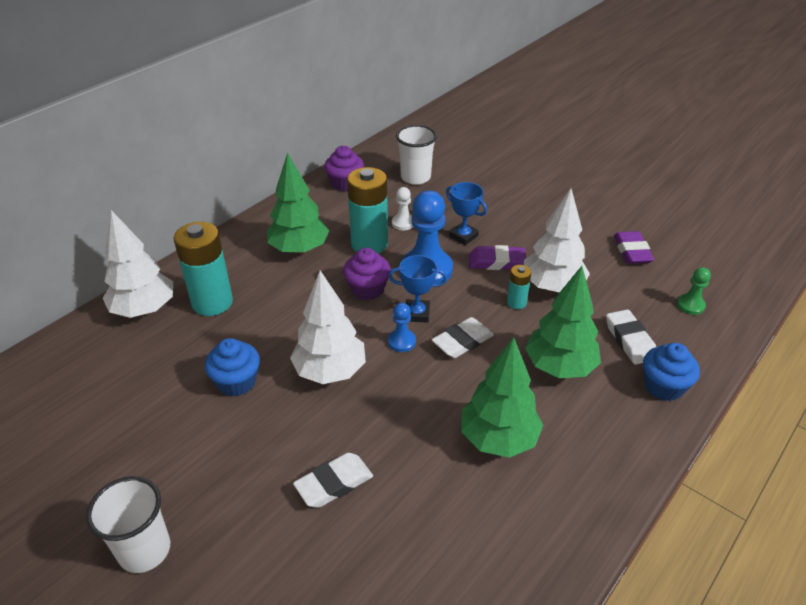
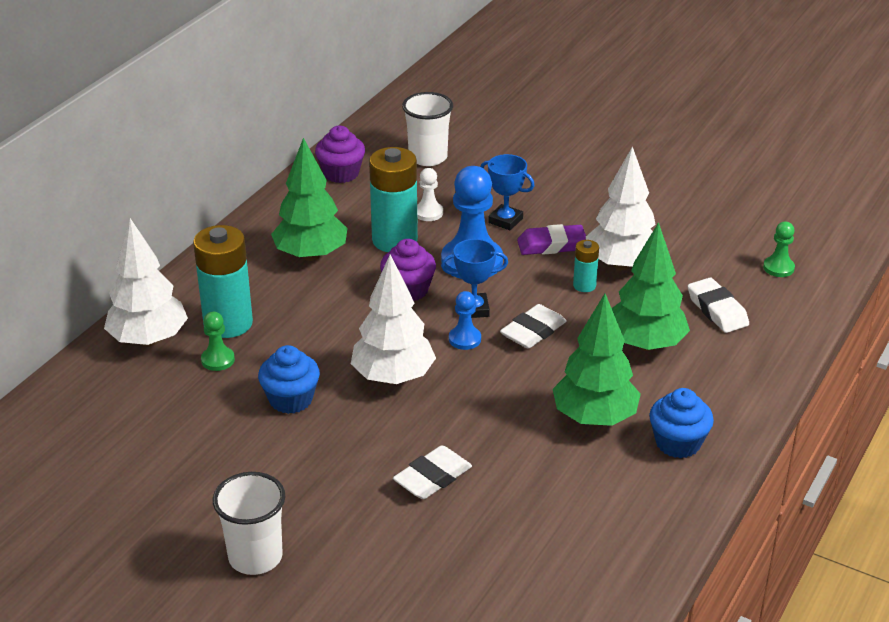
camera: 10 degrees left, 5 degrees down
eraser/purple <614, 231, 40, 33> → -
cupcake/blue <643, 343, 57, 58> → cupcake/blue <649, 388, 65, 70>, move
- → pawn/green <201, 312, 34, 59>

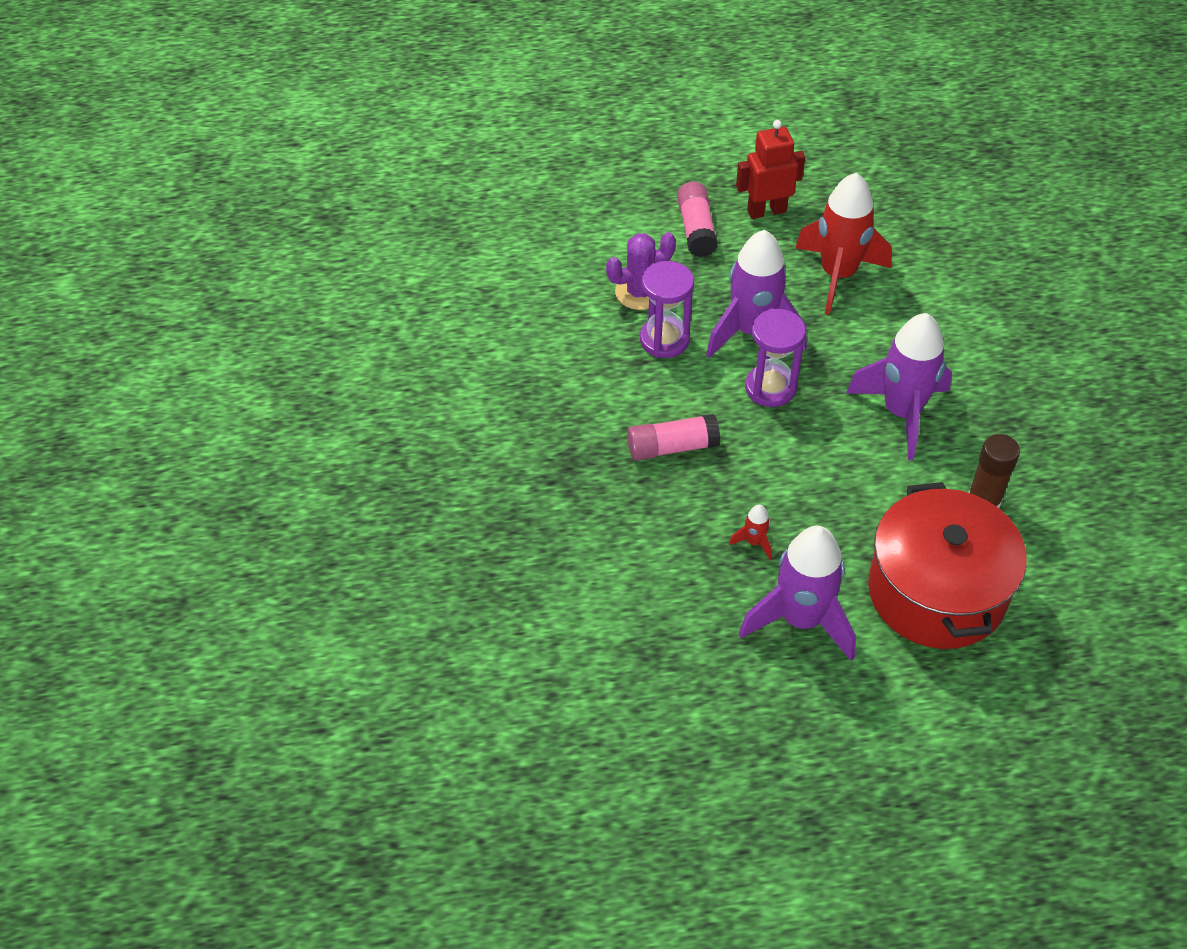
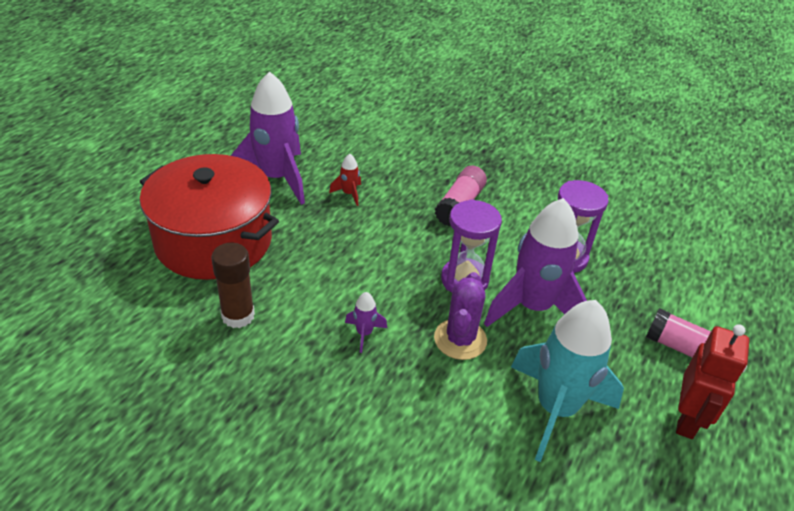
camera: 125 degrees right, 10 degrees down
cactus/purple <606, 232, 70, 78> → cactus/purple <434, 272, 53, 88>, move
rocket/red <795, 173, 97, 142> → rocket/turquoise <511, 300, 113, 162>
rocket/purple <846, 313, 106, 147> → rocket/purple <345, 292, 42, 61>, x0.41

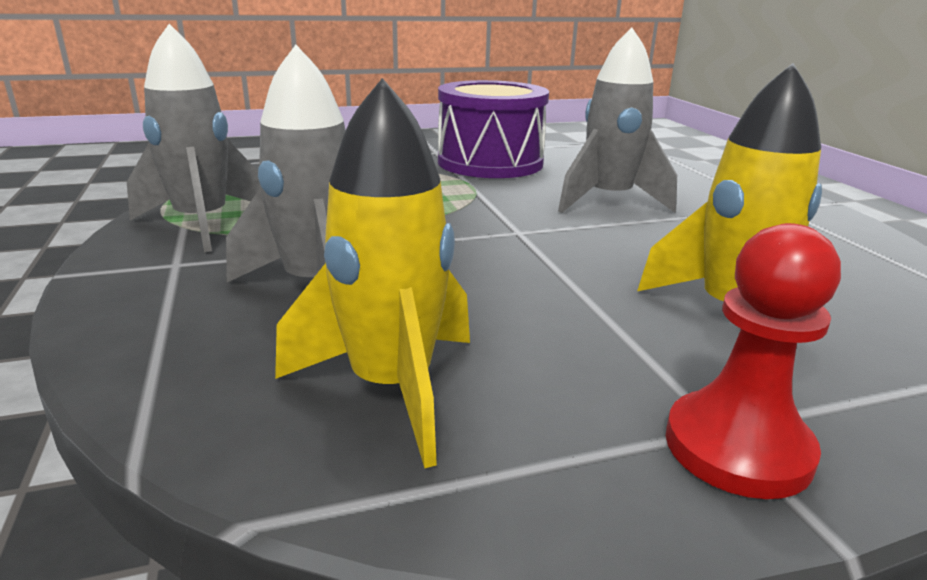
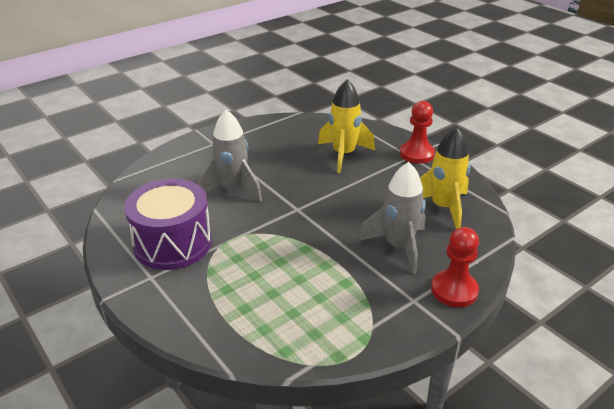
camera: 110 degrees left, 10 degrees up
rocket/grey <127, 24, 134, 228> → -
- → pawn/red <431, 227, 48, 80>

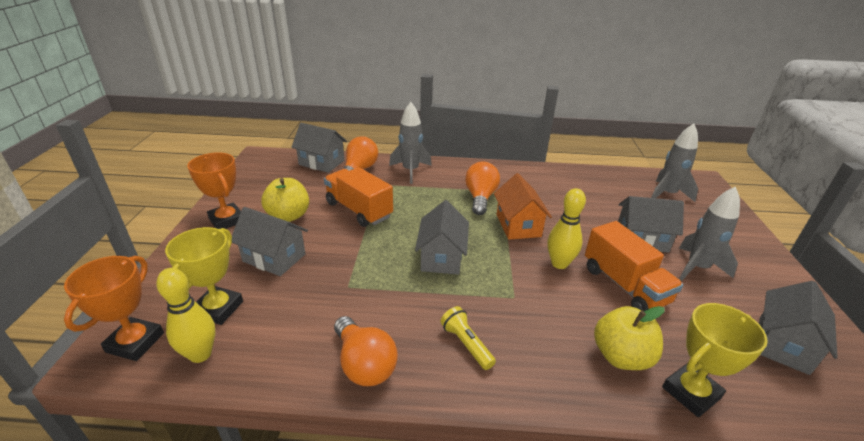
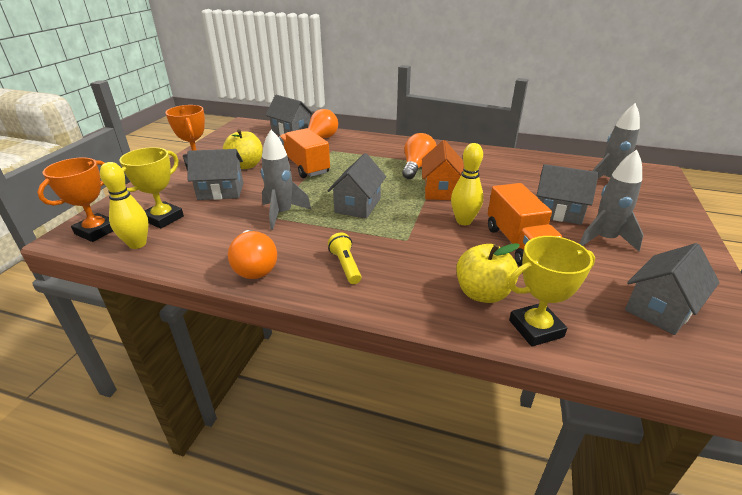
camera: 15 degrees right, 0 degrees up
house/grey <232, 207, 76, 69> → house/grey <187, 149, 56, 51>, 45 degrees counterclockwise
rocket/grey <389, 102, 43, 82> → rocket/grey <261, 130, 51, 100>, move

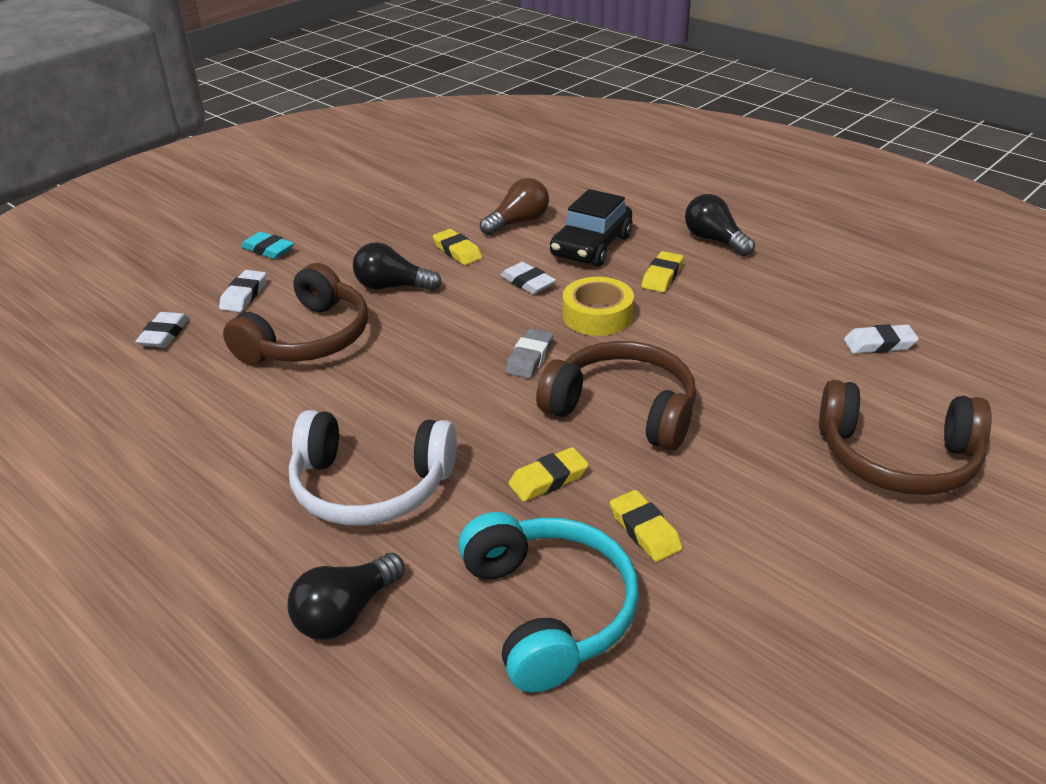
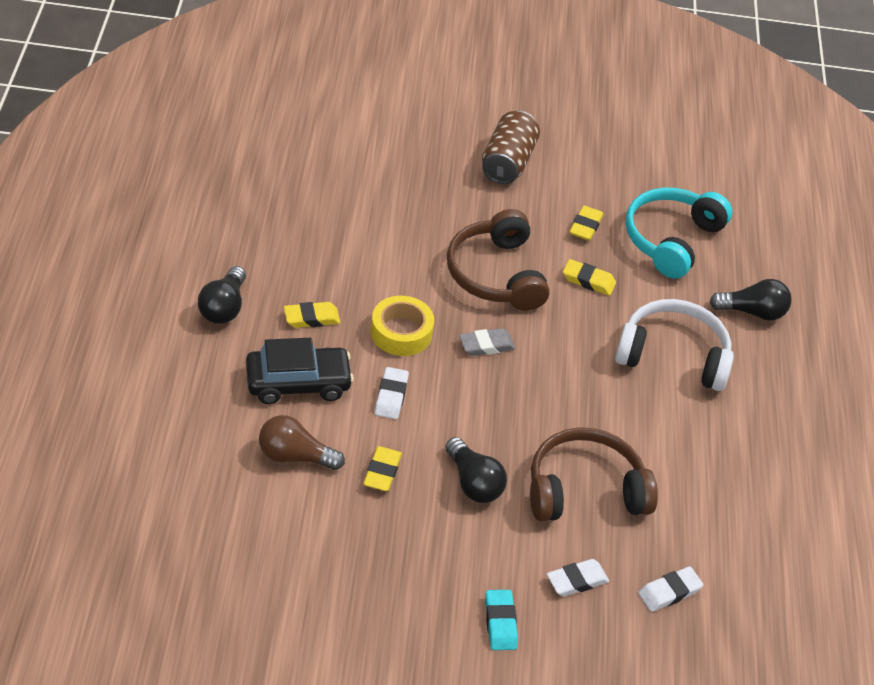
camera: 135 degrees left, 10 degrees up
headphones/white <289, 410, 168, 116> → headphones/white <615, 299, 119, 92>, 45 degrees counterclockwise
headphones/brown <819, 380, 173, 115> → -
eraser/white <844, 324, 75, 30> → -
- → can/brown <482, 111, 58, 73>

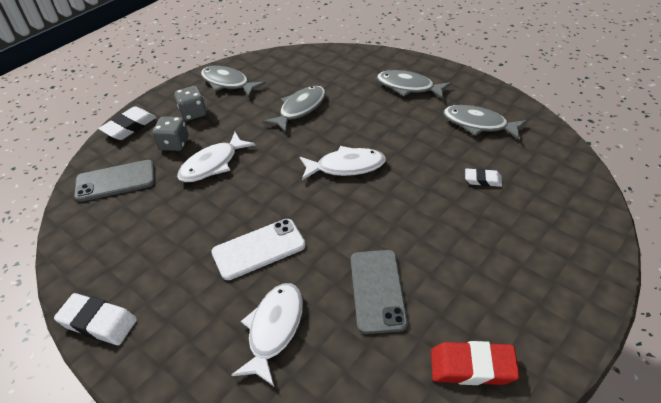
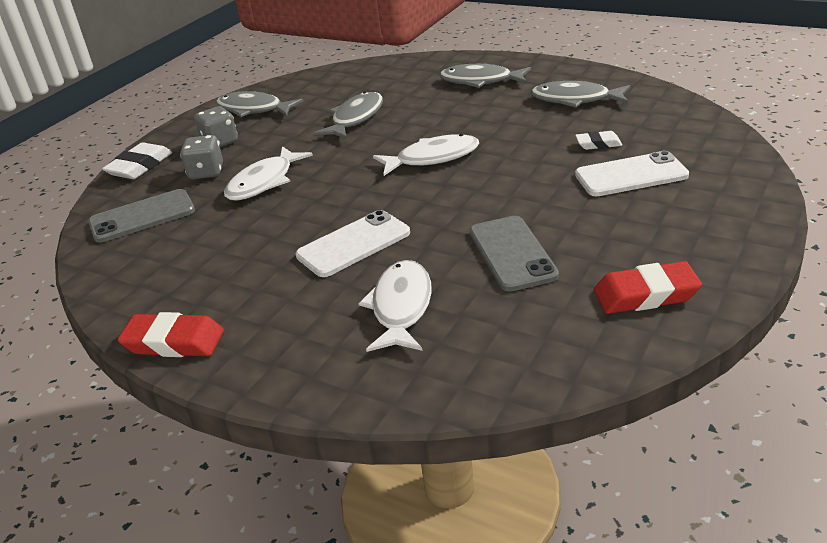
camera: 10 degrees left, 10 degrees down
eraser/white <54, 293, 83, 52> → eraser/red <118, 312, 106, 45>
- → phone/white <575, 151, 114, 45>

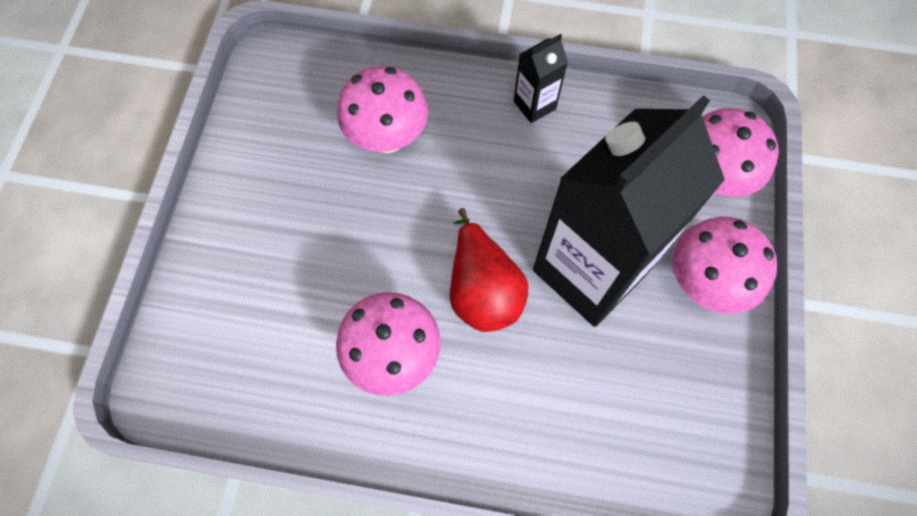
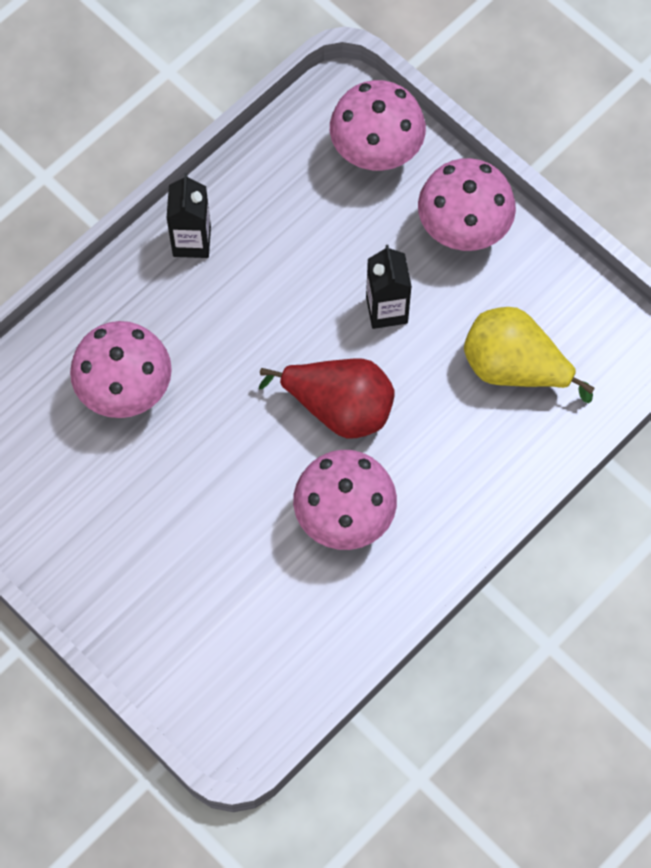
camera: 55 degrees left, 0 degrees up
carton/black <533, 95, 192, 232> → carton/black <366, 245, 46, 84>, x0.41
- → pear/yellow <464, 307, 131, 96>

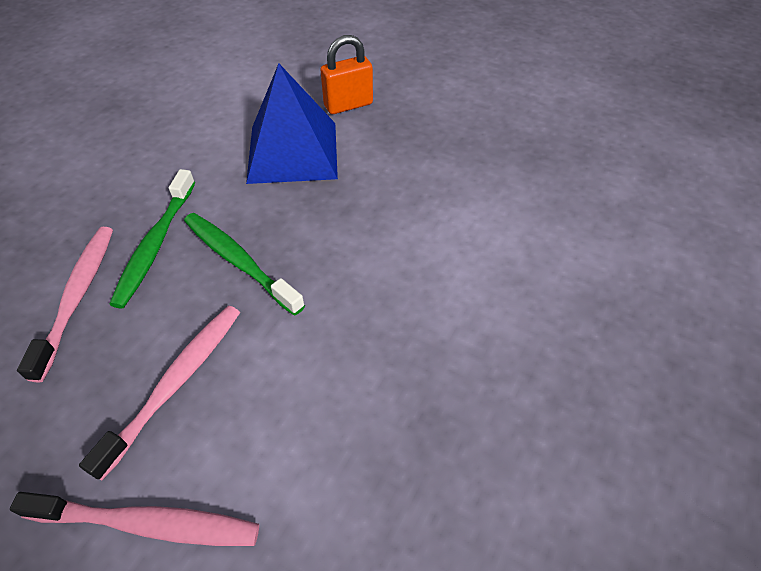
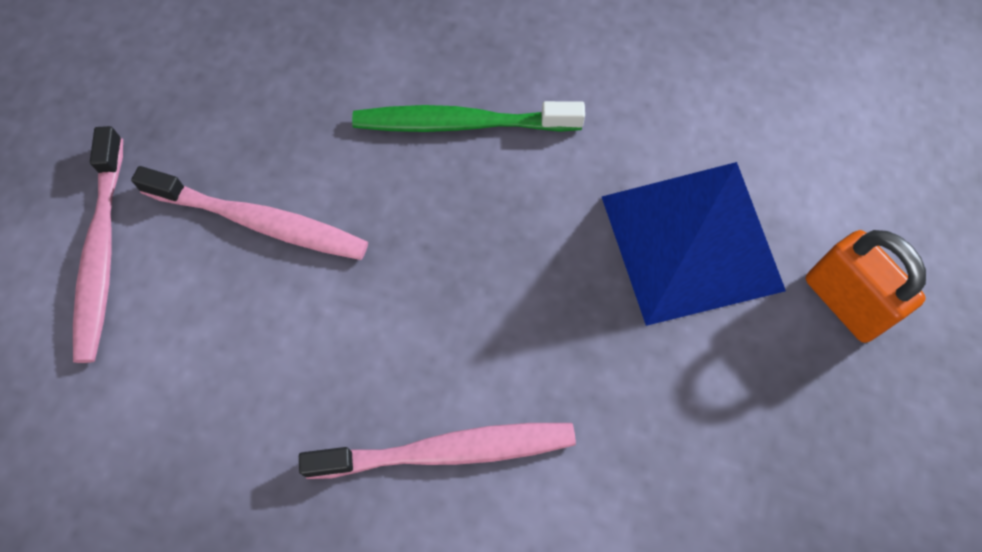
camera: 80 degrees right, 15 degrees up
toothbrush/pink <17, 227, 96, 156> → toothbrush/pink <299, 423, 277, 56>, move
toothbrush/green <184, 213, 121, 103> → -

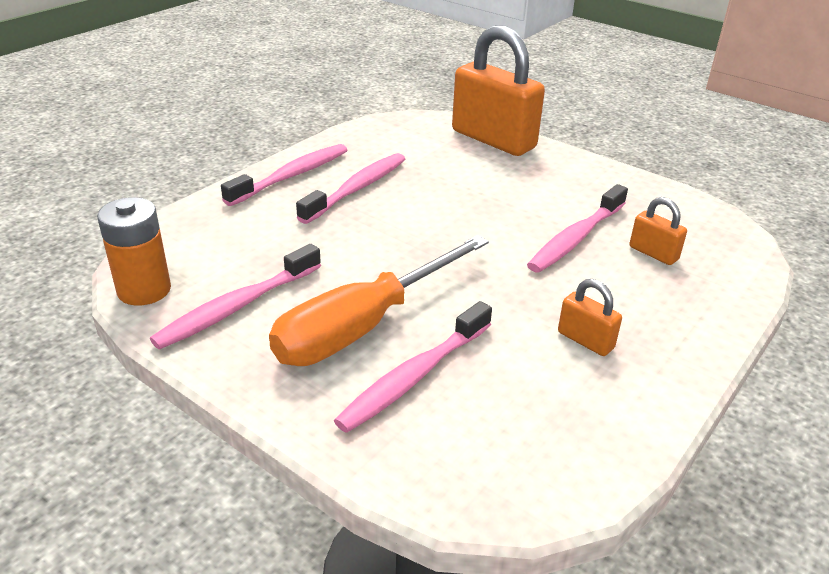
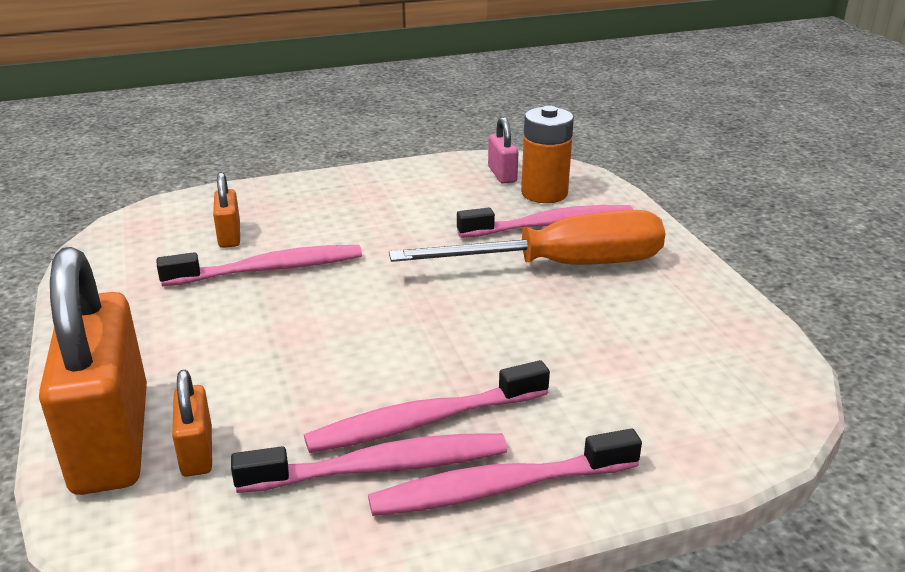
camera: 145 degrees left, 5 degrees down
battery/orange <97, 197, 74, 109> → battery/orange <521, 106, 53, 97>, move
toothbrush/pink <150, 244, 171, 106> → toothbrush/pink <231, 433, 276, 60>, move
padlock/orange <558, 279, 64, 77> → padlock/orange <172, 370, 40, 107>, move
- → padlock/pink <488, 117, 31, 67>

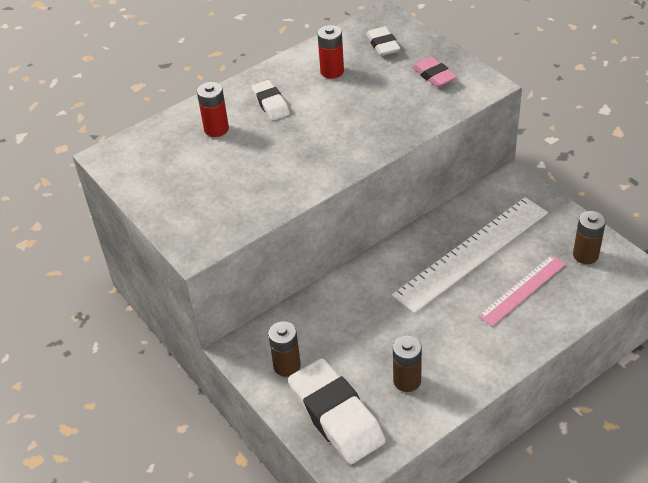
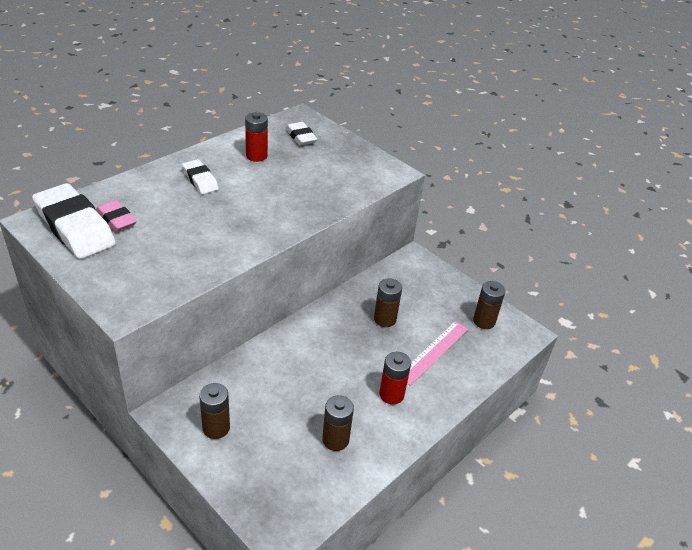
camera: 15 degrees left, 5 degrees down
battery/red <197, 82, 32, 55> → battery/red <379, 352, 32, 53>, move
eraser/white <288, 358, 98, 106> → eraser/white <32, 183, 84, 76>, move
ruler/white <392, 197, 156, 117> → battery/brown <374, 278, 28, 49>
eraser/pink <412, 56, 45, 31> → eraser/pink <96, 200, 41, 32>, move

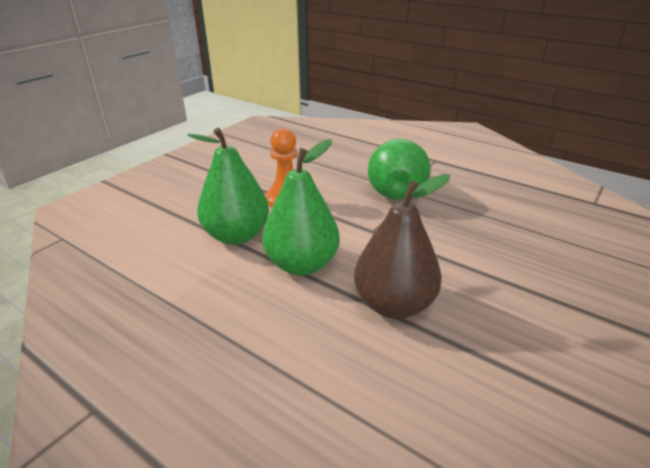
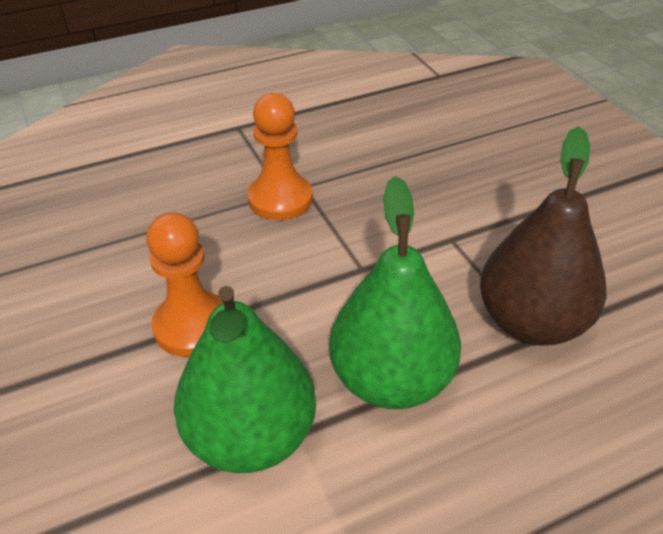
camera: 60 degrees left, 10 degrees up
pear/green <368, 139, 63, 61> → pawn/orange <248, 93, 65, 127>

